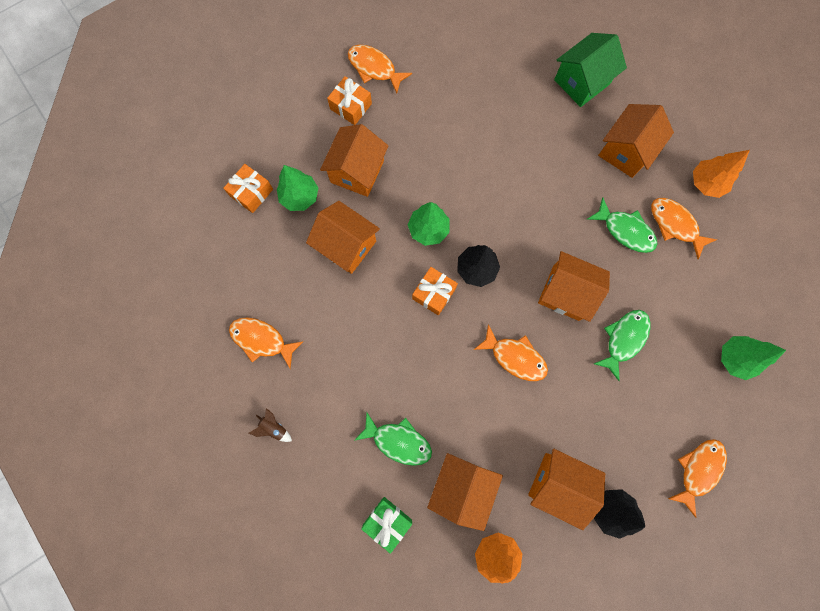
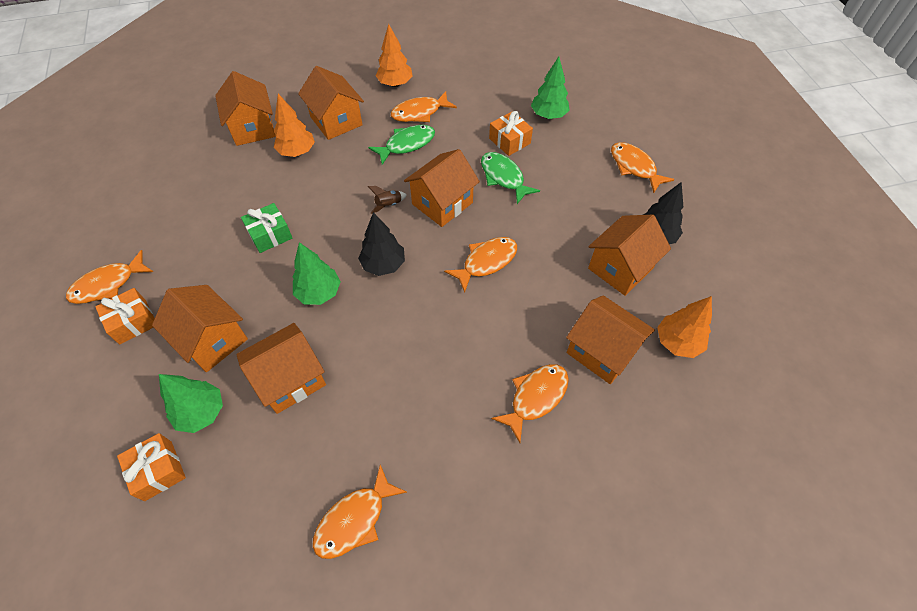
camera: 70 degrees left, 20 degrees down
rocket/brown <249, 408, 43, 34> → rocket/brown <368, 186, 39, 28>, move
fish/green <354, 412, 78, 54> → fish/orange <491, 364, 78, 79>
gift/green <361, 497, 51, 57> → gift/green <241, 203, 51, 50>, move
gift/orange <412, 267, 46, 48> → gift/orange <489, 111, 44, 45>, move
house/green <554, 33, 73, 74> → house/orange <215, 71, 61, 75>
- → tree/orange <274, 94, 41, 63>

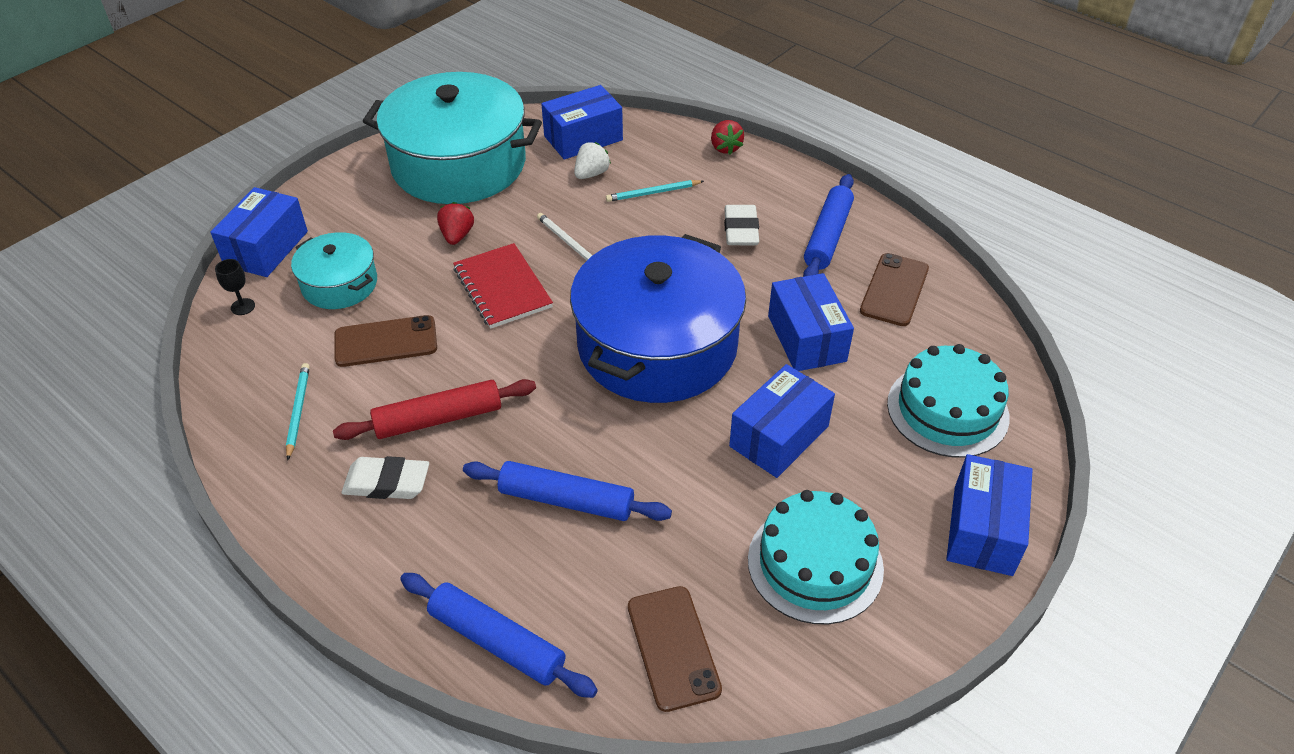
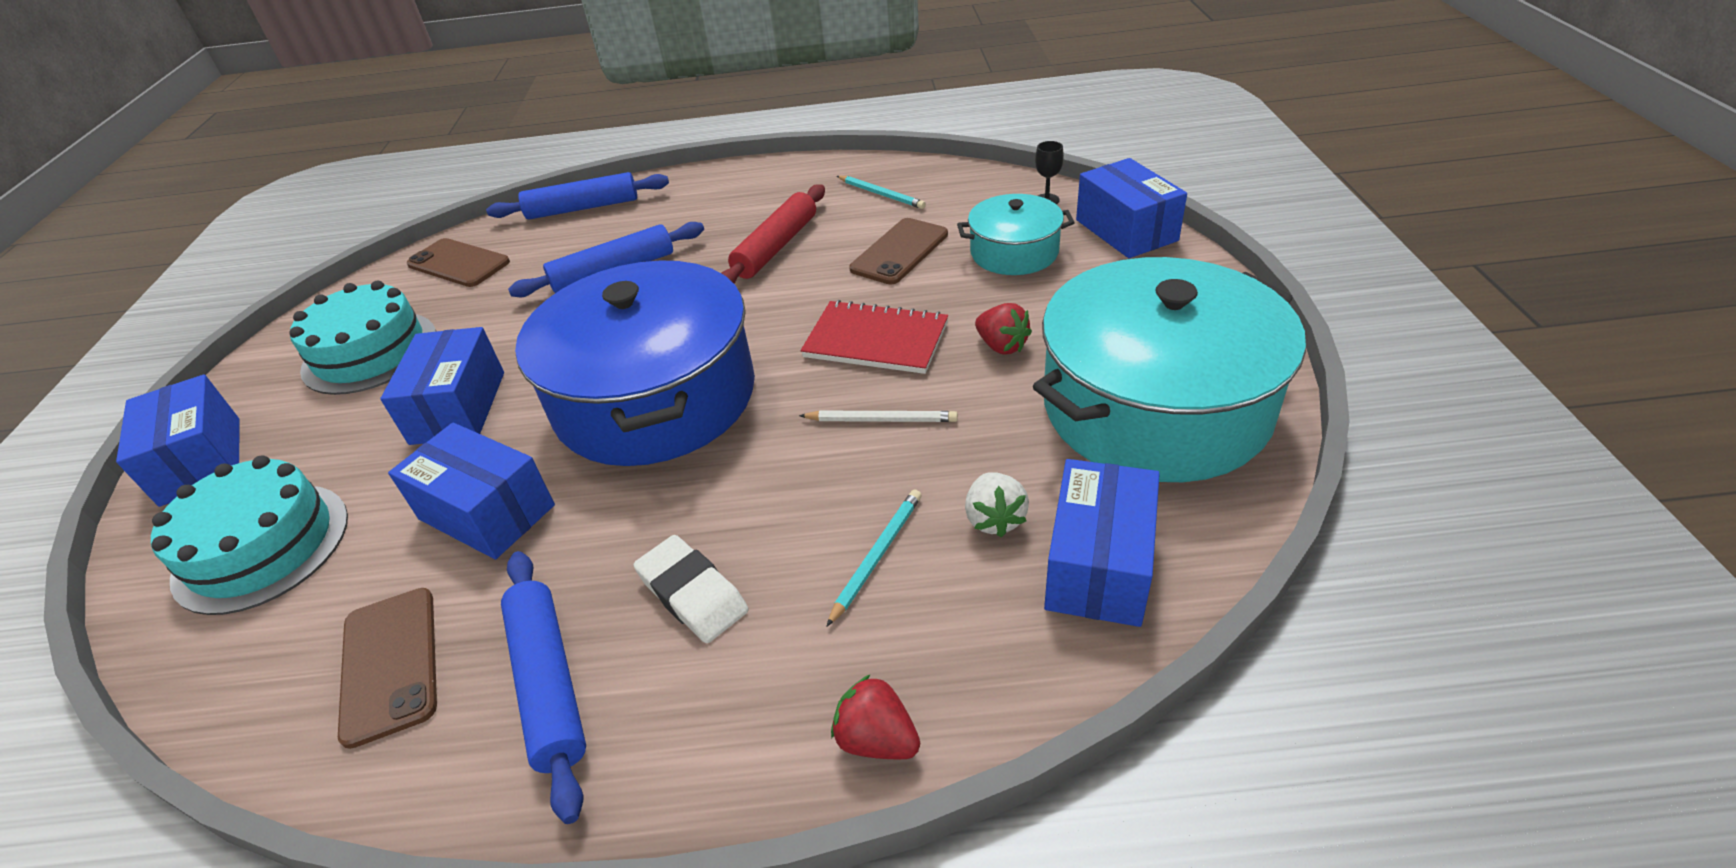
camera: 140 degrees right, 5 degrees down
eraser/white <342, 456, 87, 43> → -

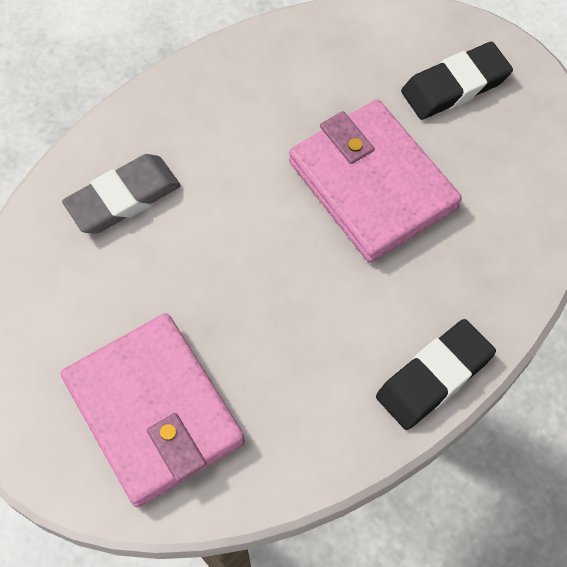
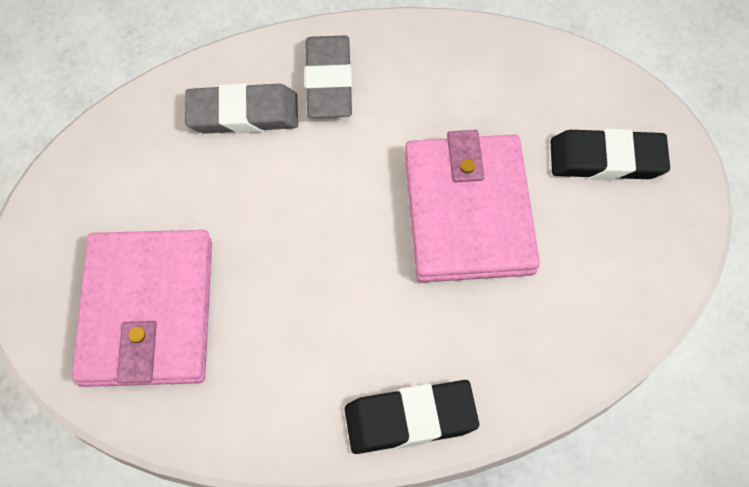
camera: 30 degrees right, 0 degrees up
- → eraser/grey <305, 36, 47, 82>

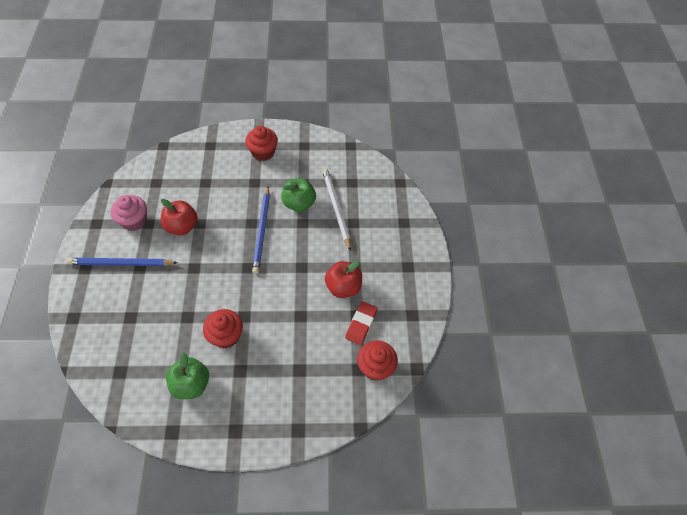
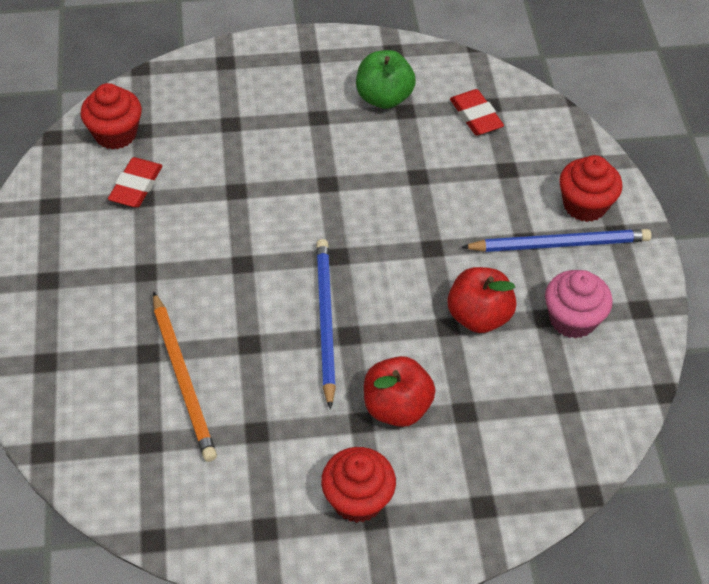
camera: 175 degrees right, 5 degrees down
cupcake/red <203, 309, 40, 39> → cupcake/red <559, 155, 63, 67>, move
apple/green <281, 178, 35, 34> → -
pencil/white <322, 168, 29, 83> → pencil/orange <153, 291, 64, 171>
apple/red <325, 261, 37, 37> → apple/red <364, 356, 71, 71>, move
- → eraser/red <450, 89, 54, 46>

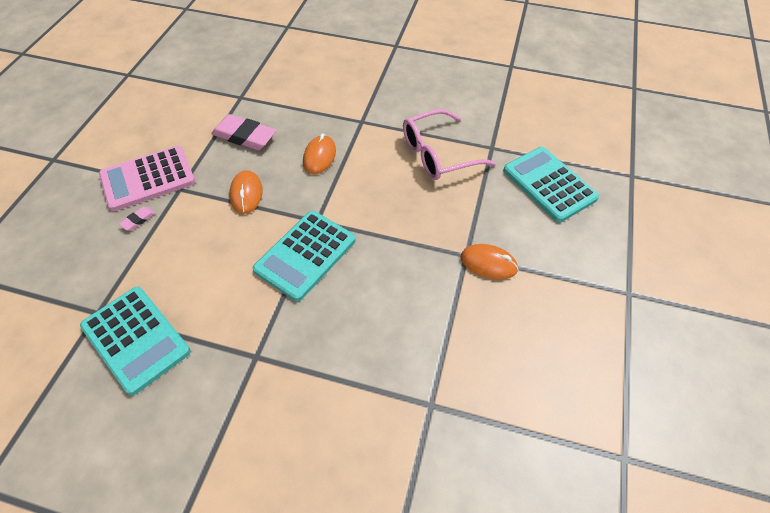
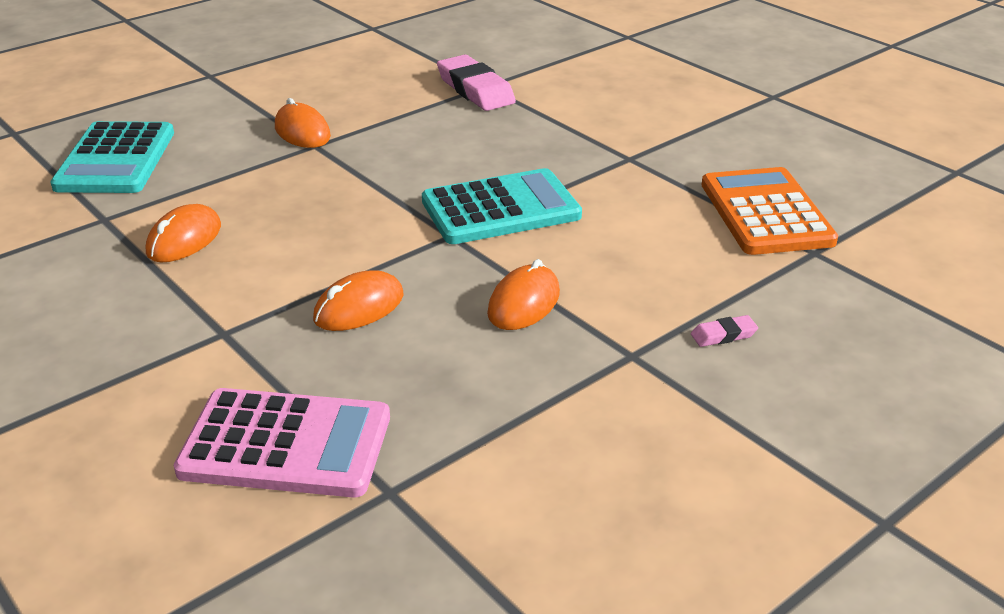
camera: 145 degrees left, 20 degrees down
calculator/turquoise <80, 286, 111, 109> → calculator/orange <702, 167, 136, 88>
calculator/pink <99, 146, 96, 65> → calculator/pink <174, 388, 216, 110>, move
eraser/pink <211, 114, 65, 36> → eraser/pink <437, 55, 79, 56>, move
glasses/pink <403, 109, 93, 71> → mouse/orange <146, 204, 75, 58>

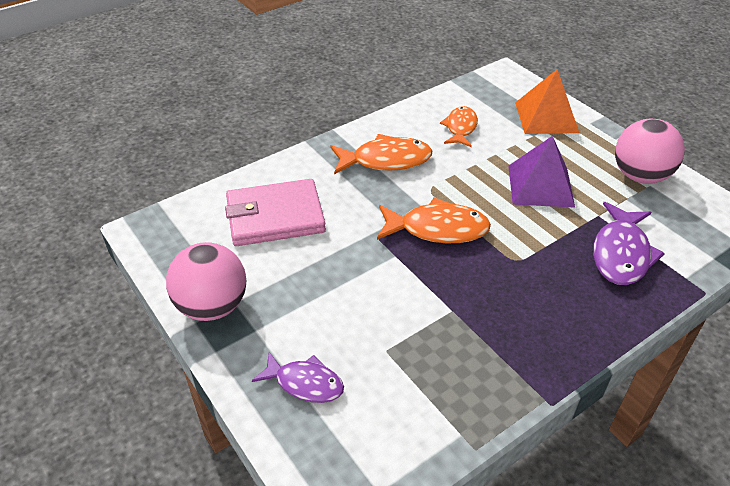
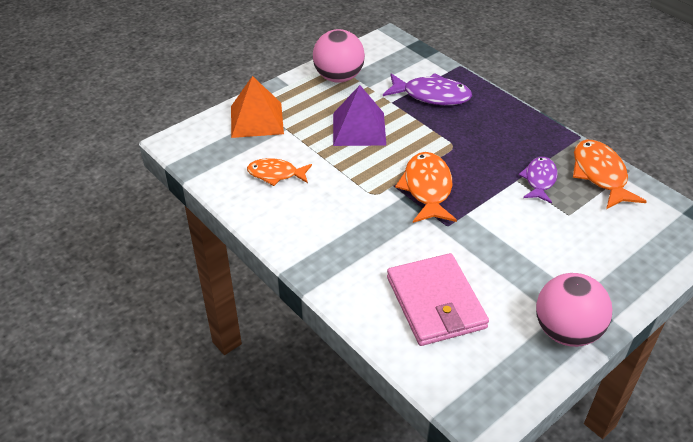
camera: 95 degrees left, 0 degrees up
fish/purple <252, 352, 92, 51> → fish/purple <519, 157, 39, 46>, move
fish/orange <330, 134, 103, 40> → fish/orange <573, 140, 74, 69>, move

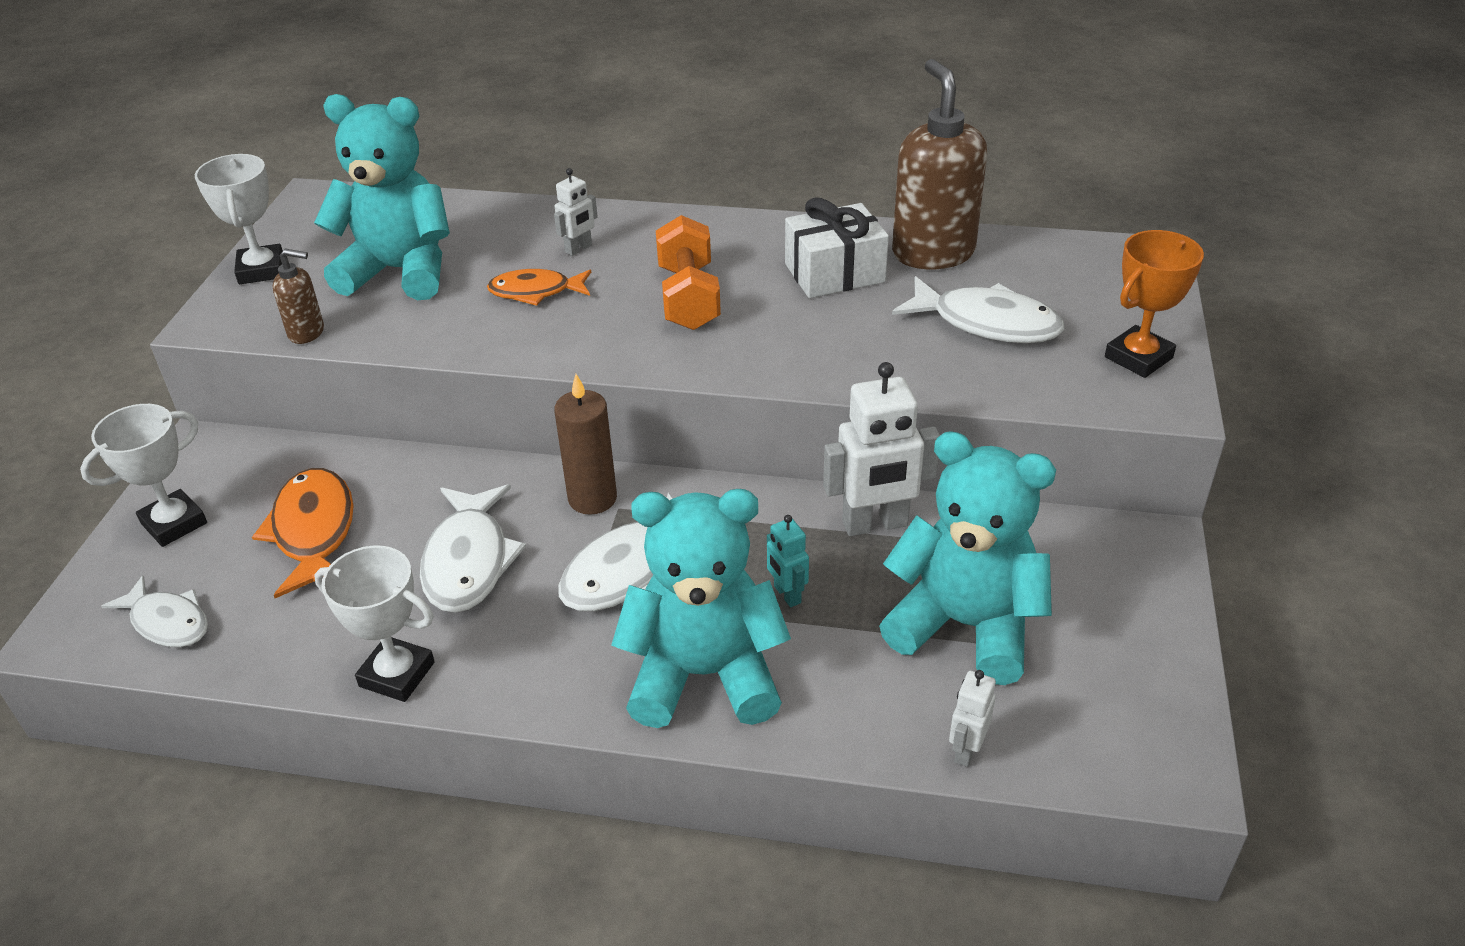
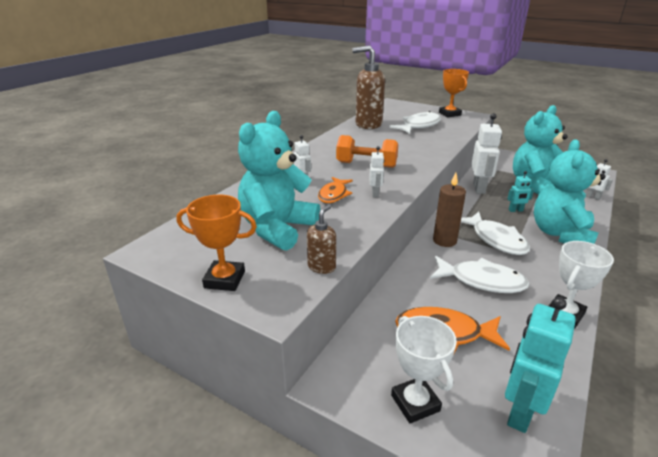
camera: 70 degrees left, 10 degrees down
fish/white <101, 575, 107, 72> → robot/turquoise <505, 297, 71, 136>
trophy/white <195, 154, 88, 130> → trophy/orange <176, 195, 81, 96>
gift/white <785, 197, 104, 101> → -
- → robot/white <369, 146, 15, 51>

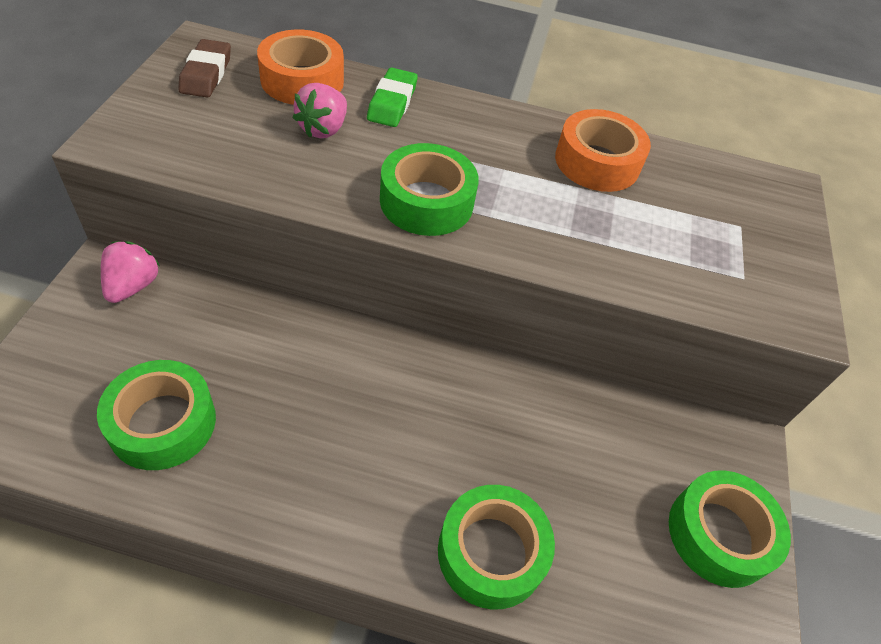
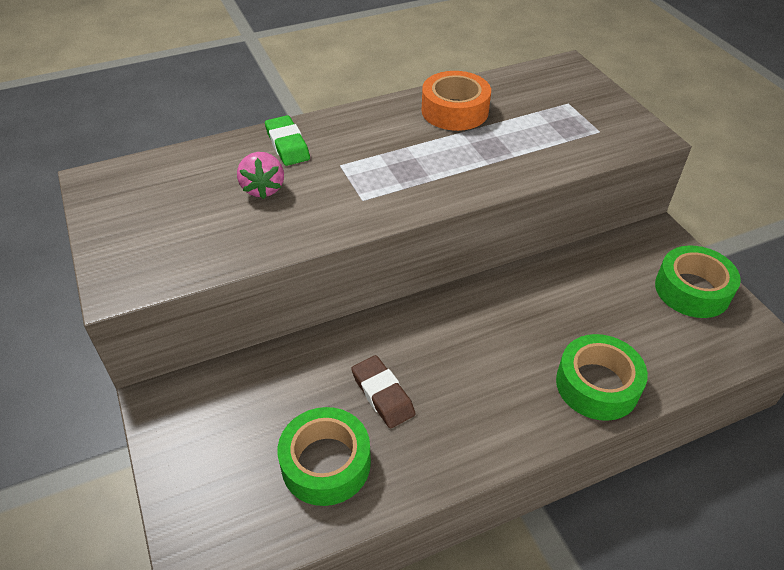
camera: 30 degrees left, 5 degrees down
strawberry/pink <101, 241, 59, 62> → -
eraser/brown <178, 39, 53, 59> → eraser/brown <351, 355, 65, 73>, move
tape/orange <257, 30, 87, 75> → -
tape/green <380, 143, 99, 93> → -

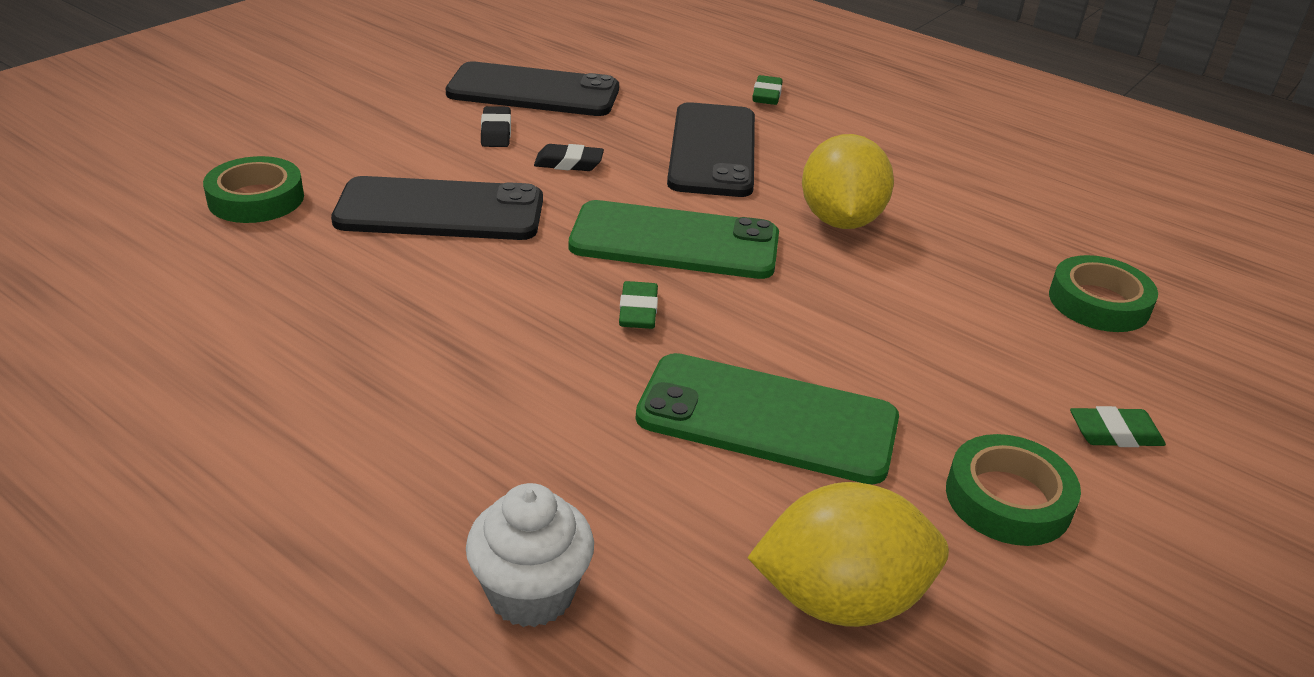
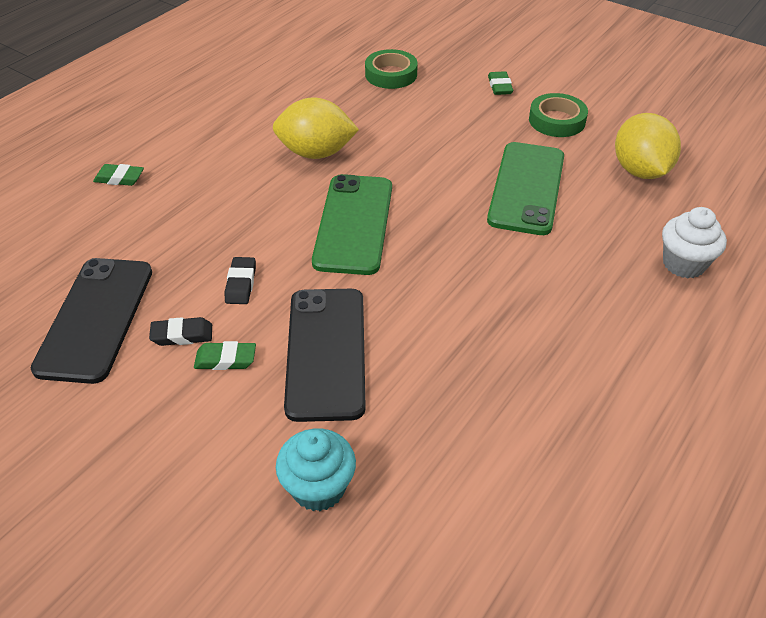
camera: 90 degrees left, 10 degrees up
tape/green <203, 156, 101, 67> → cupcake/turquoise <276, 429, 80, 82>
eraser/green <619, 281, 39, 48> → eraser/green <194, 341, 62, 29>, move
phone/black <667, 102, 88, 95> → -

